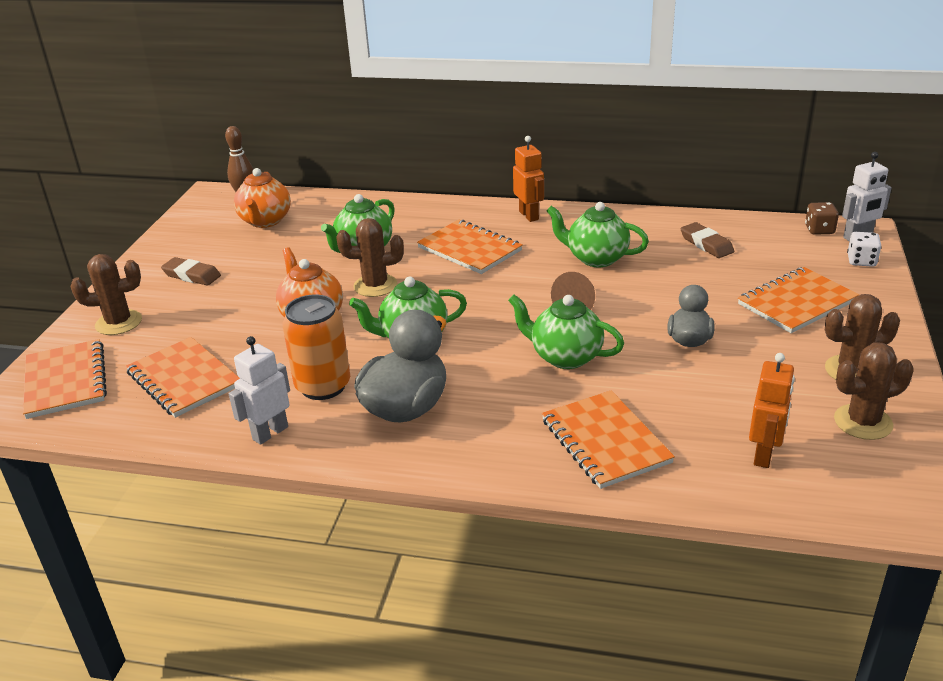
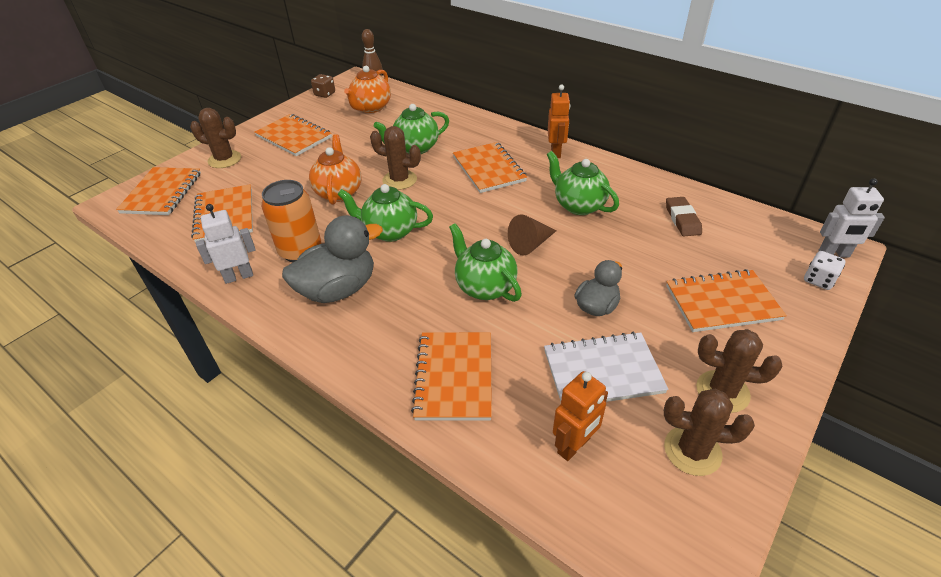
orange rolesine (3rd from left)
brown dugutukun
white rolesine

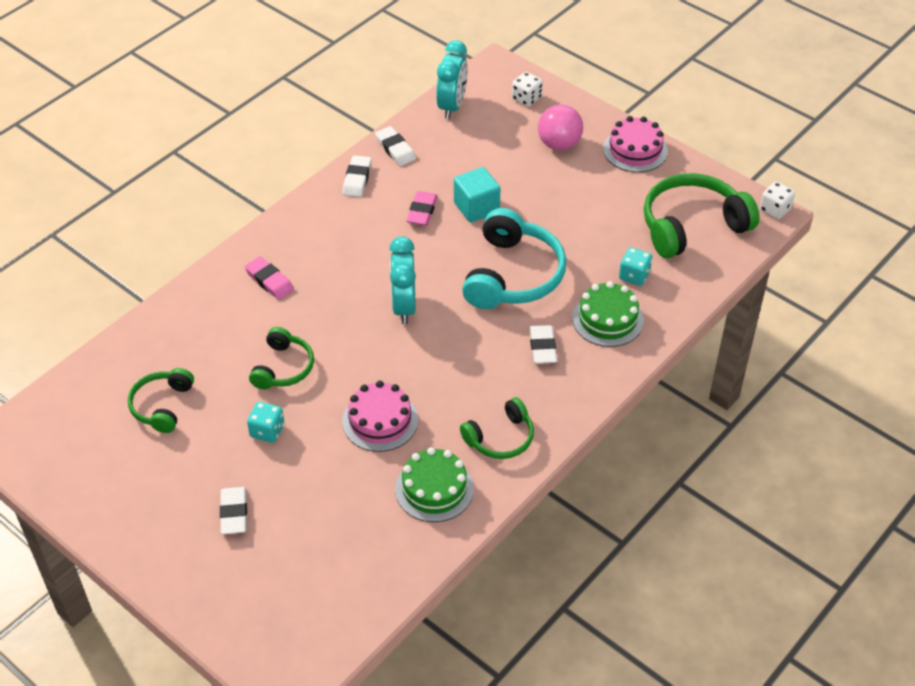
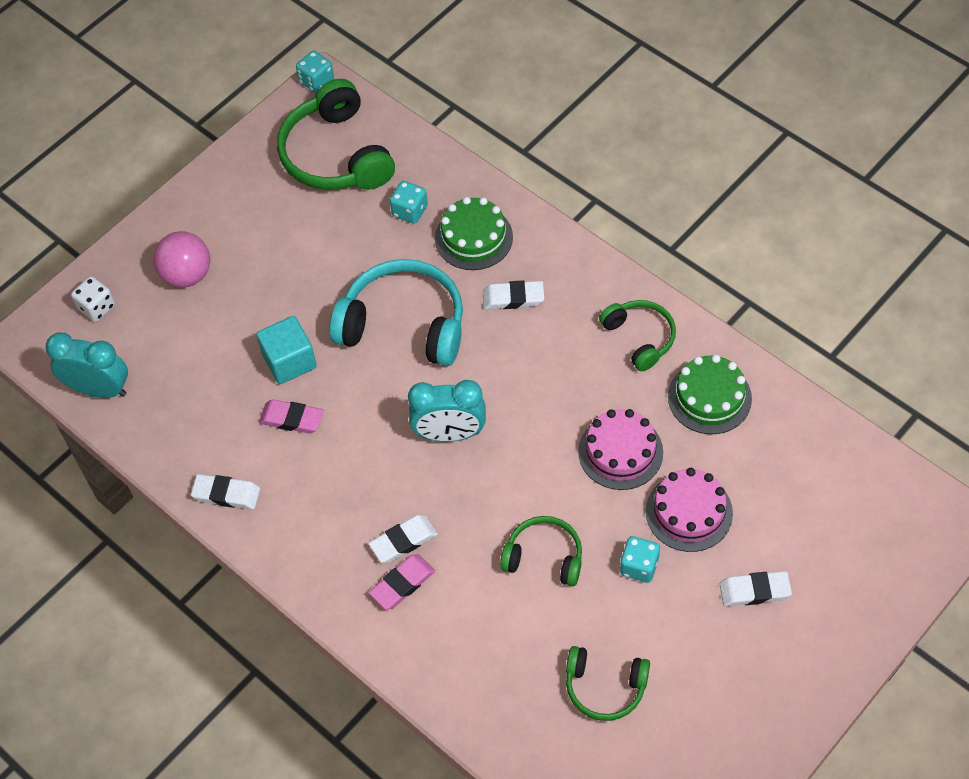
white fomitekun (2nd from left)
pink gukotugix (2nd from left)
turquoise dugutukun (1st from left)

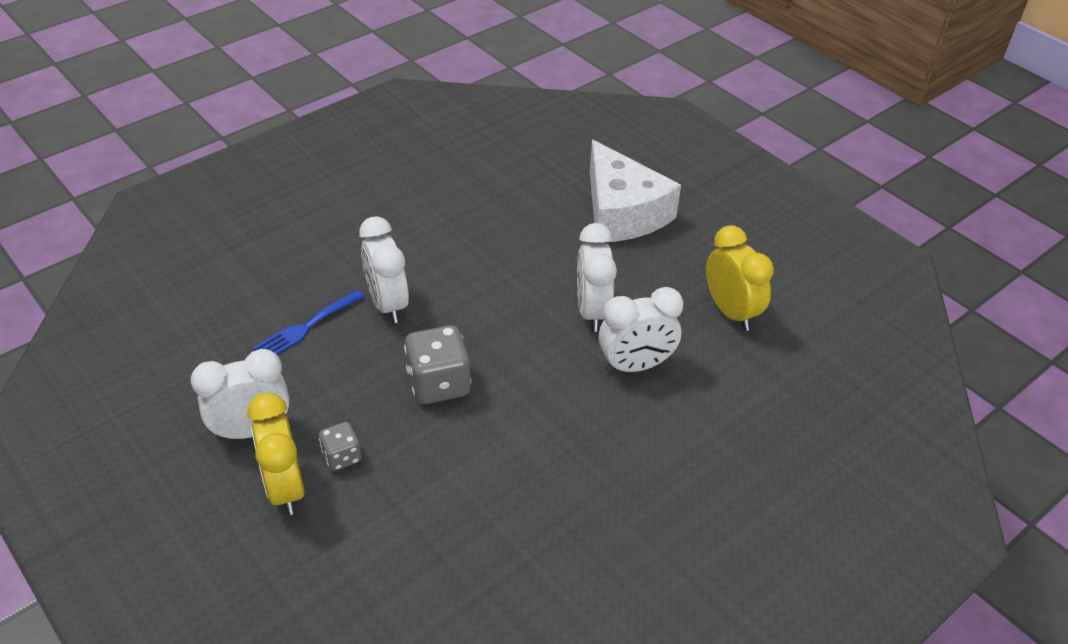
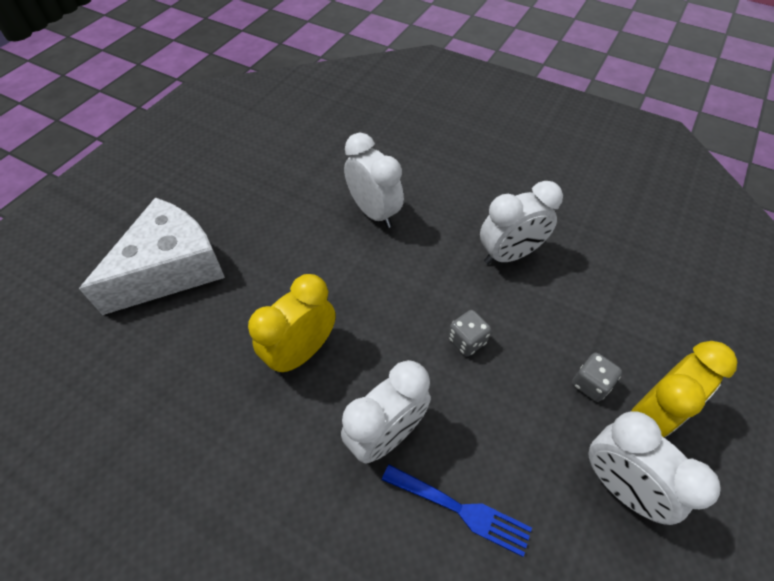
grey dugutukun (1st from left)
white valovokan (3rd from left)
yellow valovokan (1st from left)

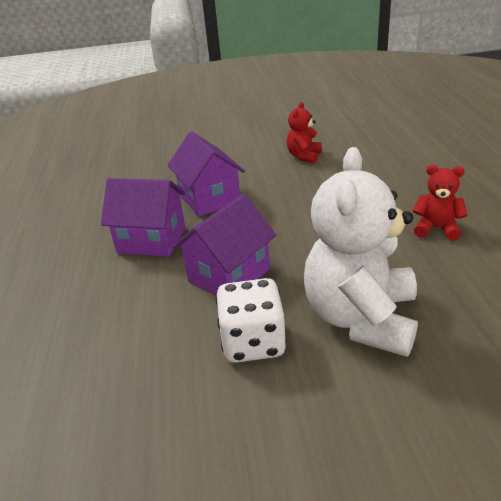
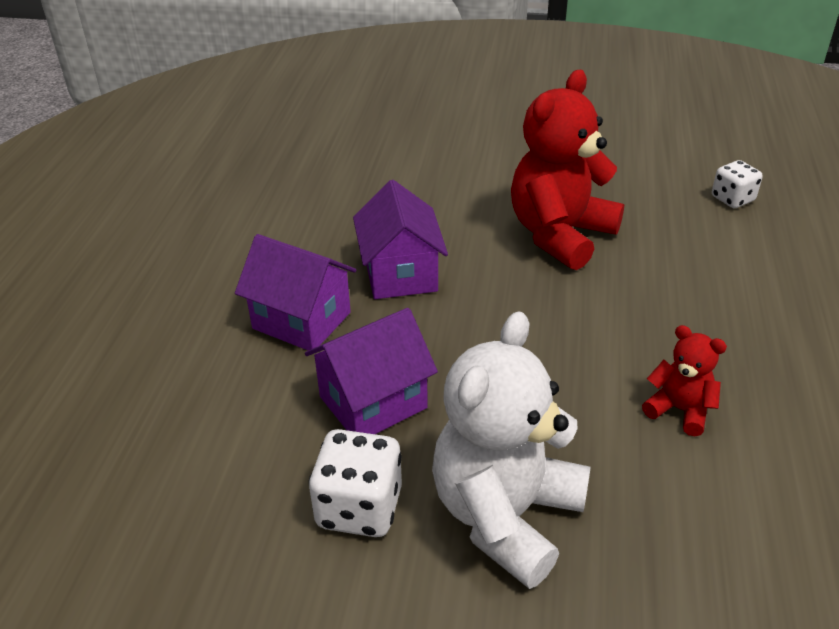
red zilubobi (1st from left)
white dugutukun (2nd from left)

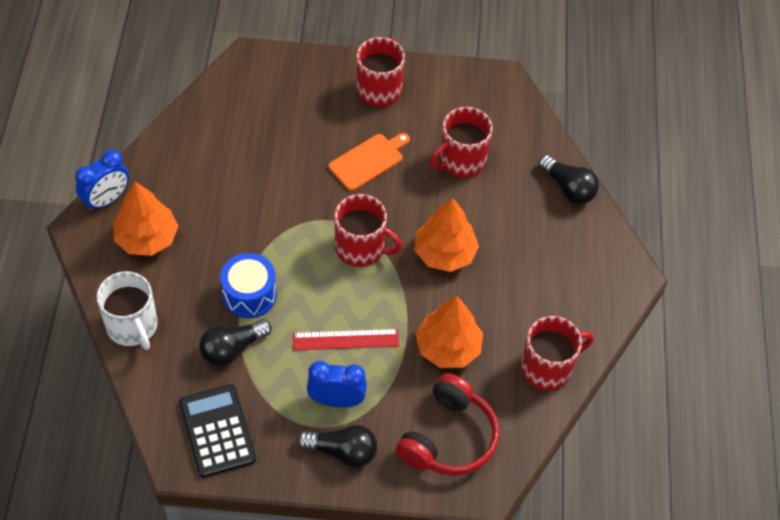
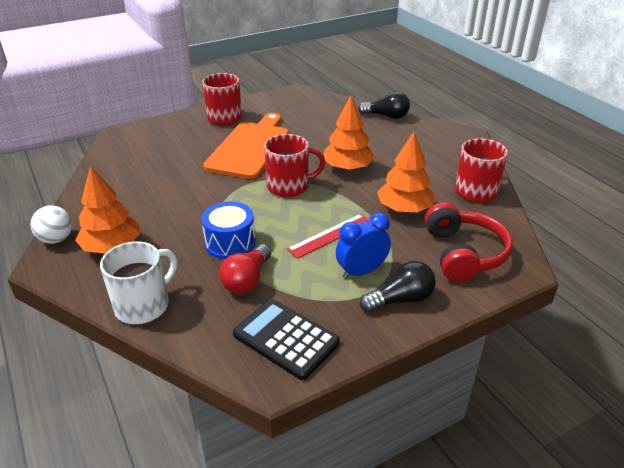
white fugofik
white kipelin
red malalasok
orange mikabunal
red kipelin (3rd from left in the first image)

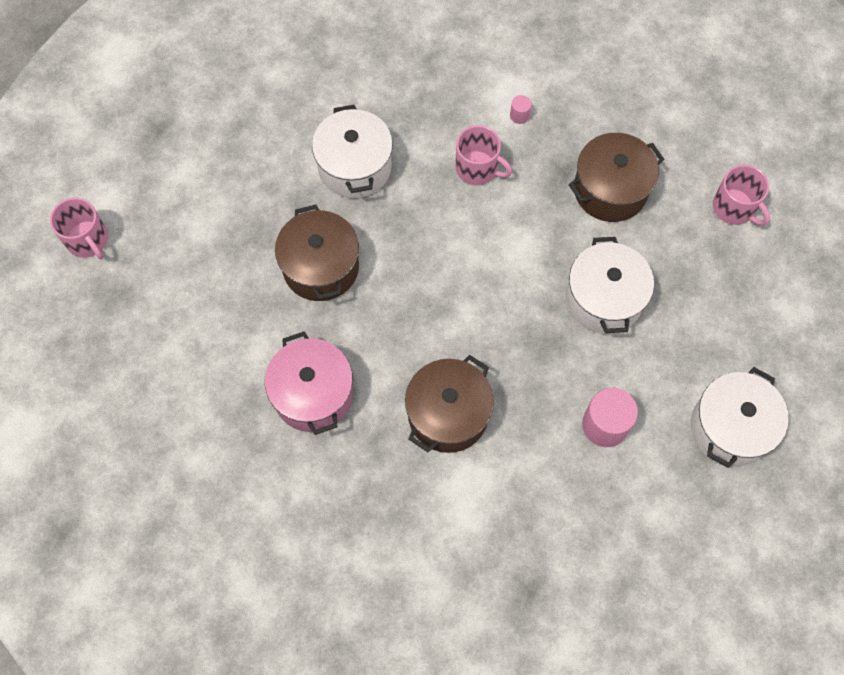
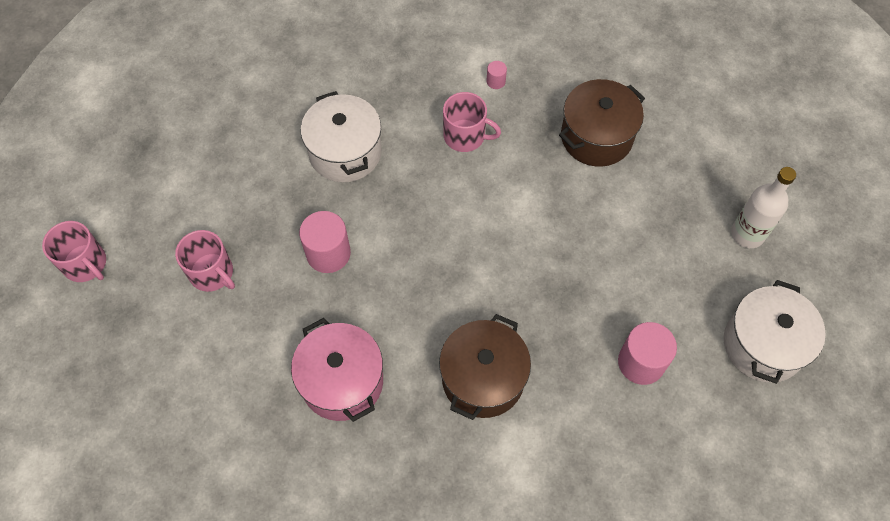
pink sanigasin (1st from left)
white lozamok (2nd from left in the first image)
pink kipelin (2nd from left)
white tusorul

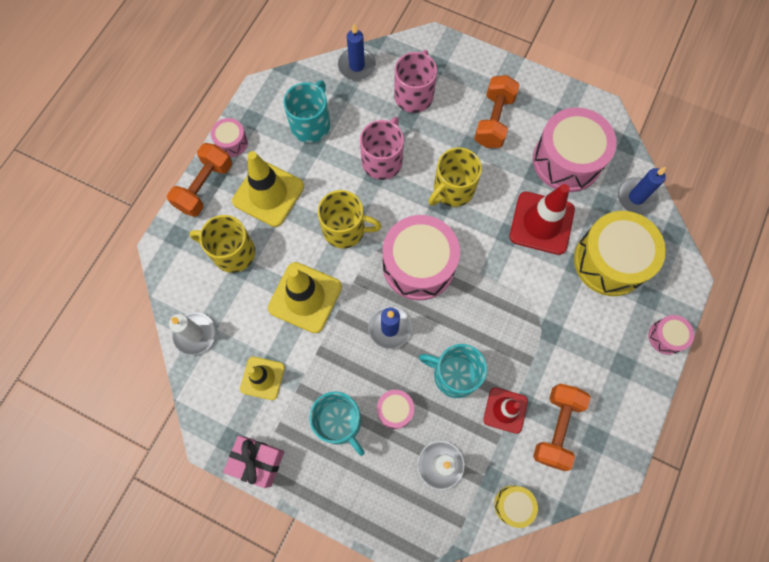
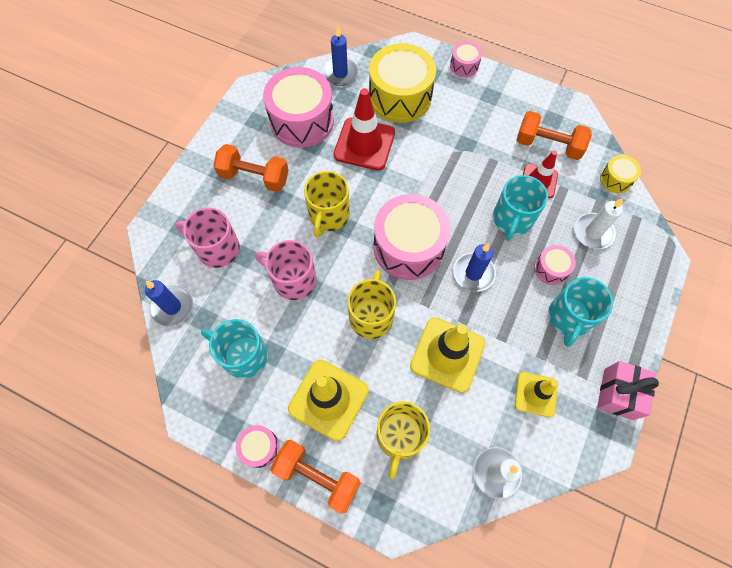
turquoise kipelin (3rd from left)
yellow kipelin (1st from left)

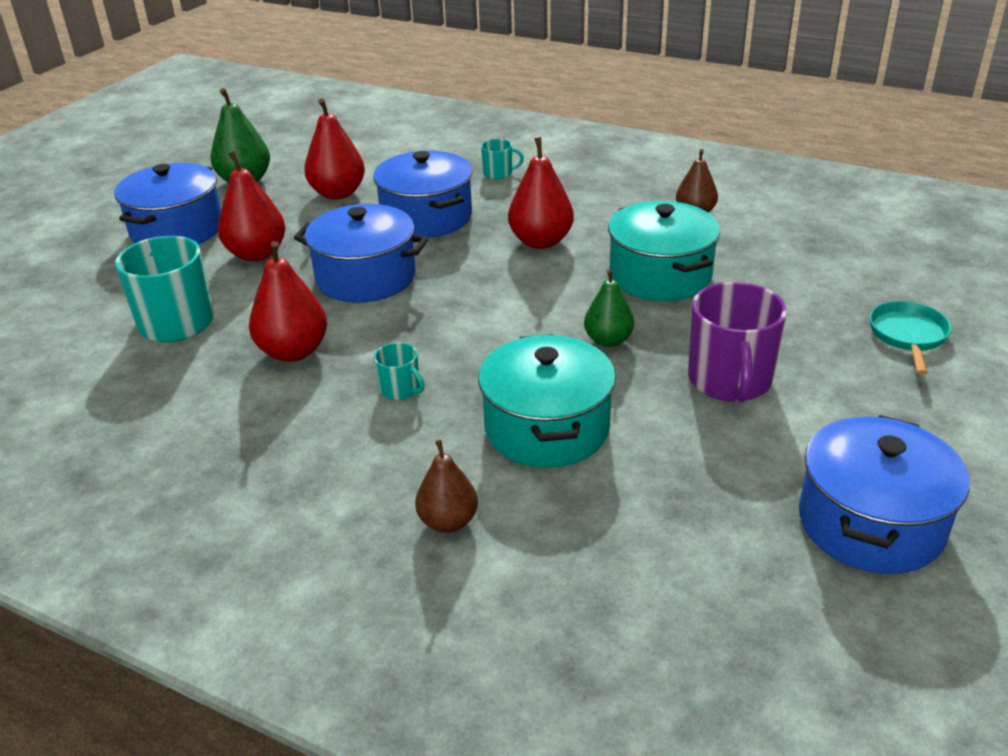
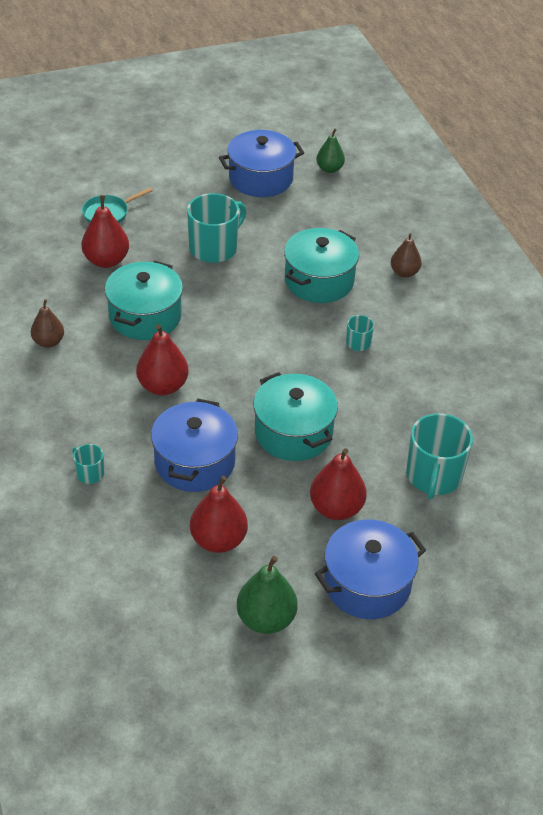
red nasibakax (1st from left)
turquoise lozamok (2nd from left)
green nasibakax (2nd from left)
turquoise kipelin (2nd from left)

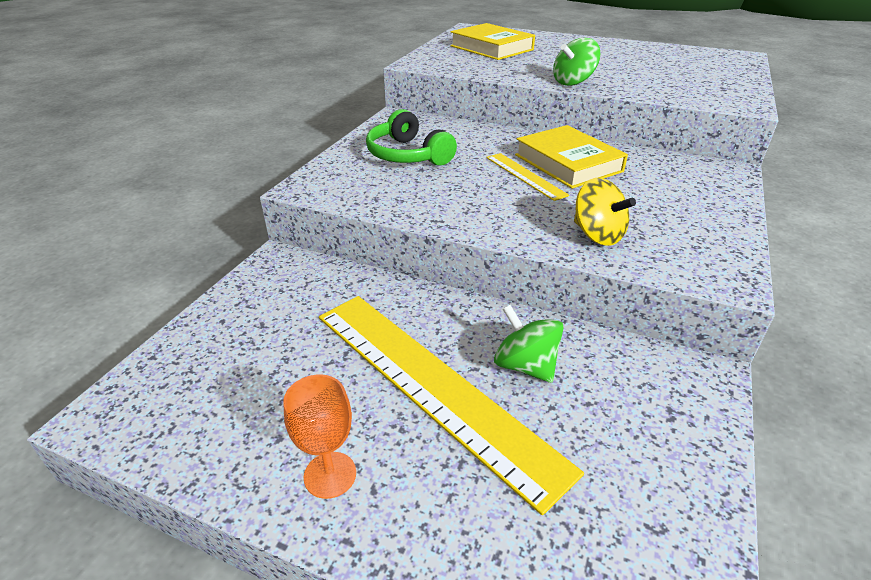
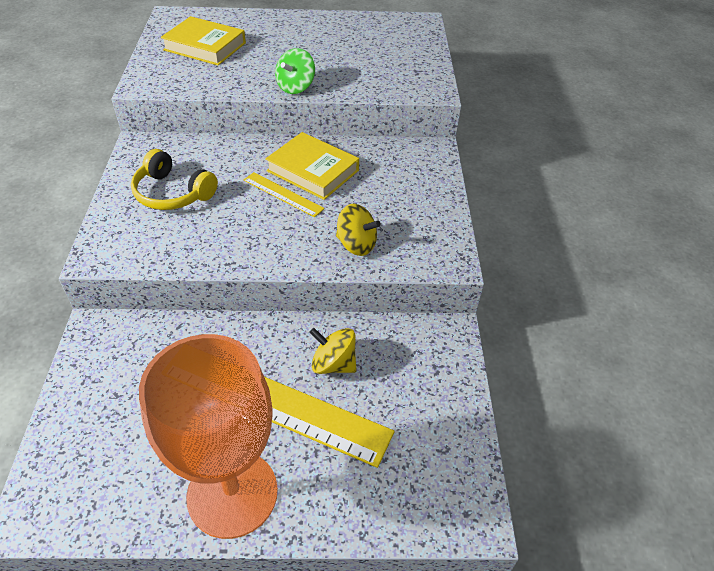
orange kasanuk
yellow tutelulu
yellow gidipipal (1st from left)

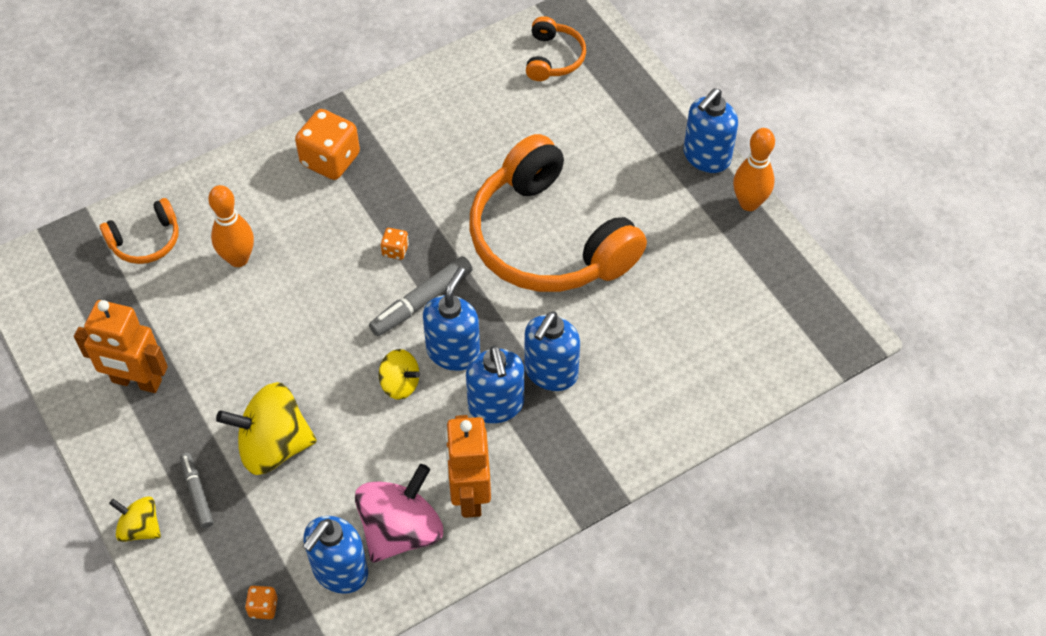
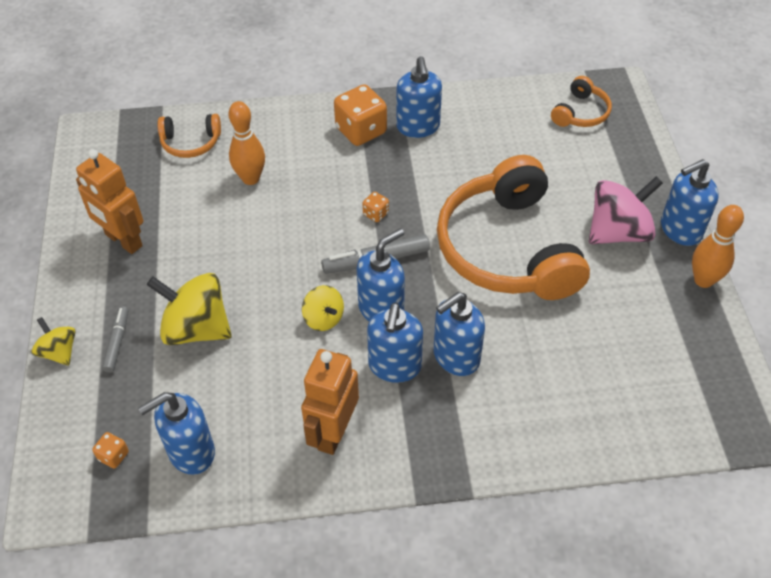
pink gidipipal
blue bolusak (4th from left)

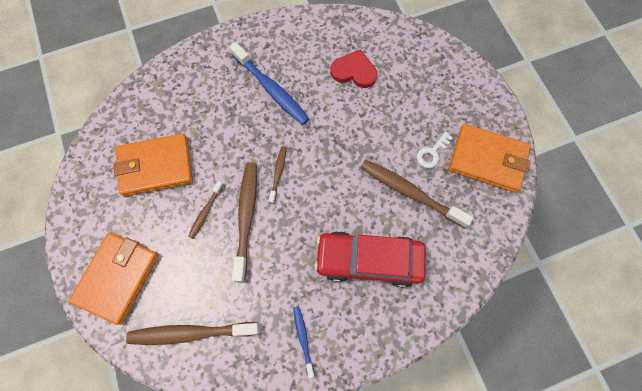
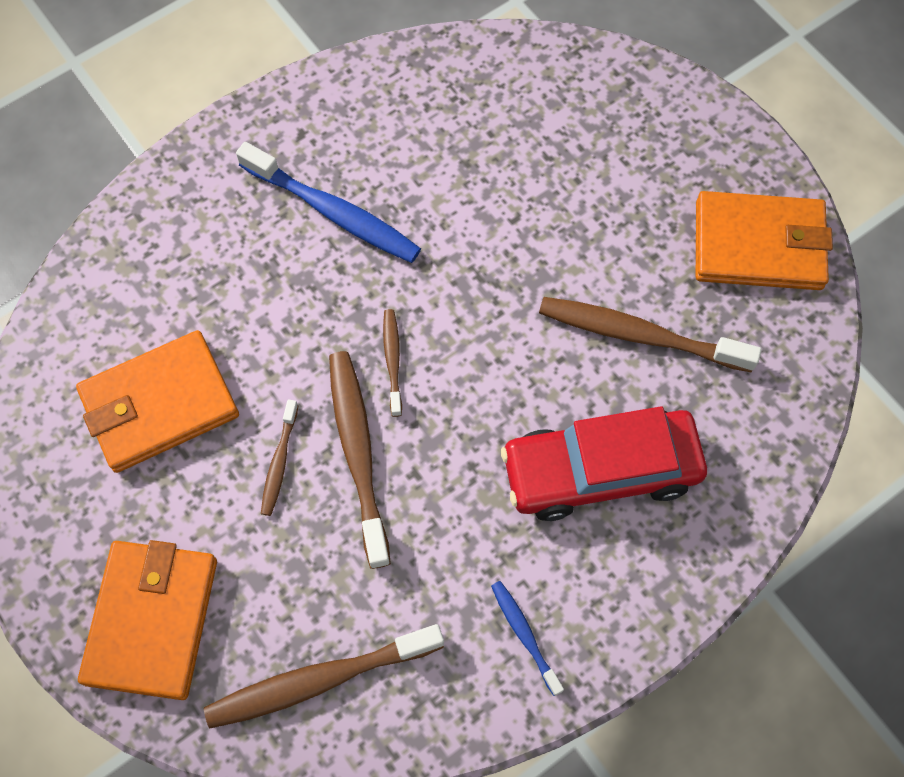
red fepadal
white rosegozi

